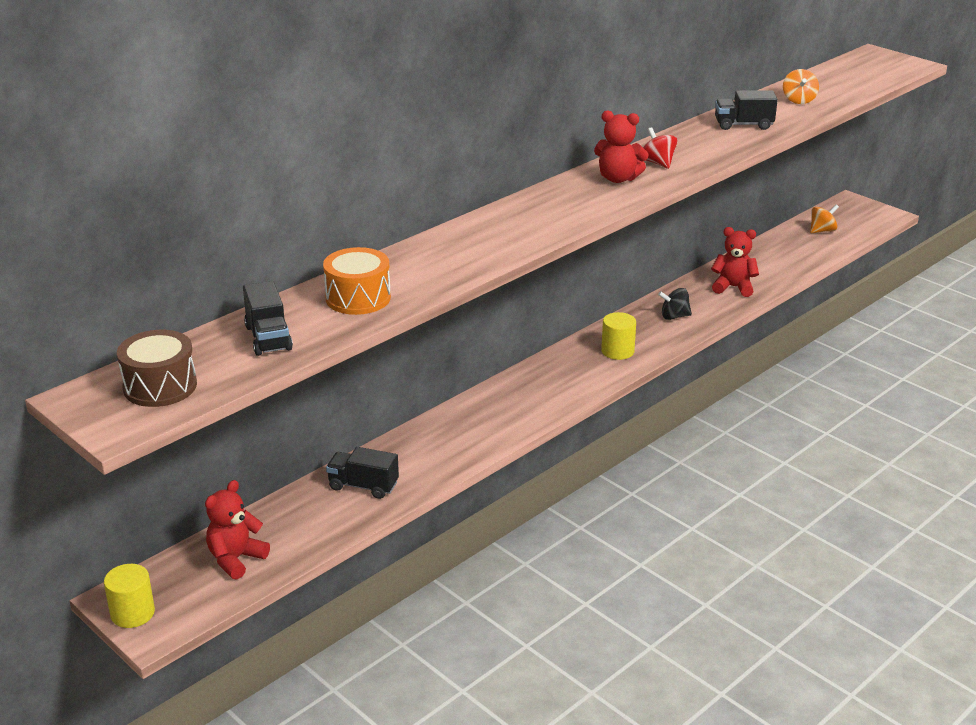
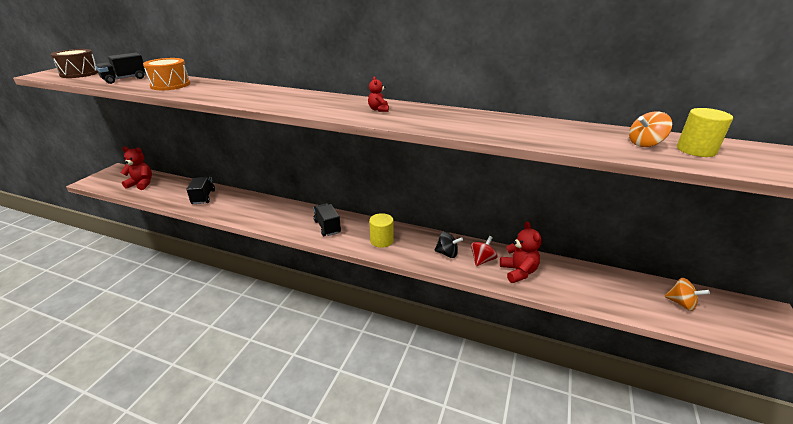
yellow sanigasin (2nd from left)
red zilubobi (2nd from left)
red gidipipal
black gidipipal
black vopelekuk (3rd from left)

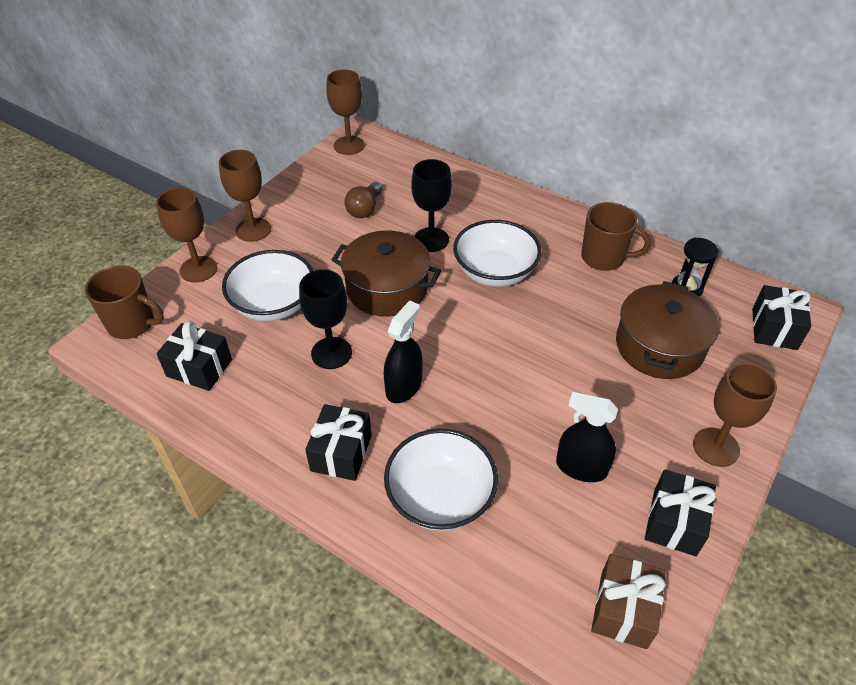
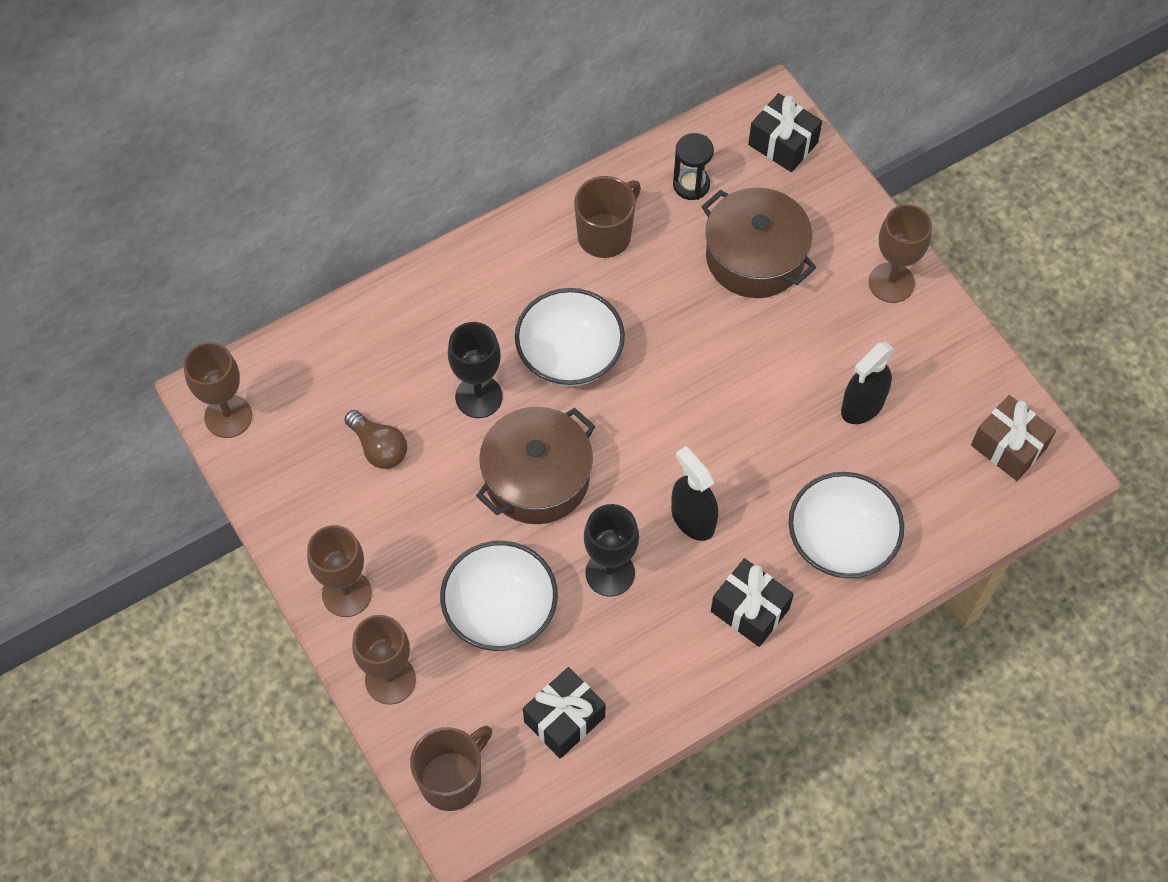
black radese (3rd from left in the first image)

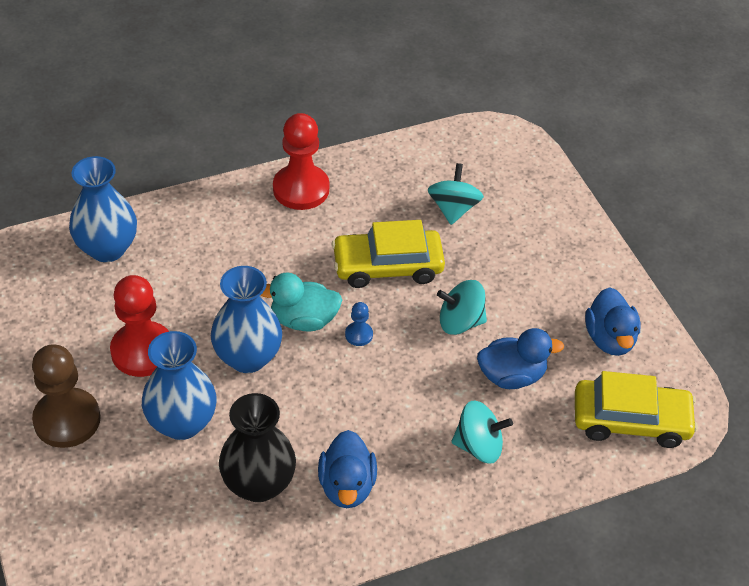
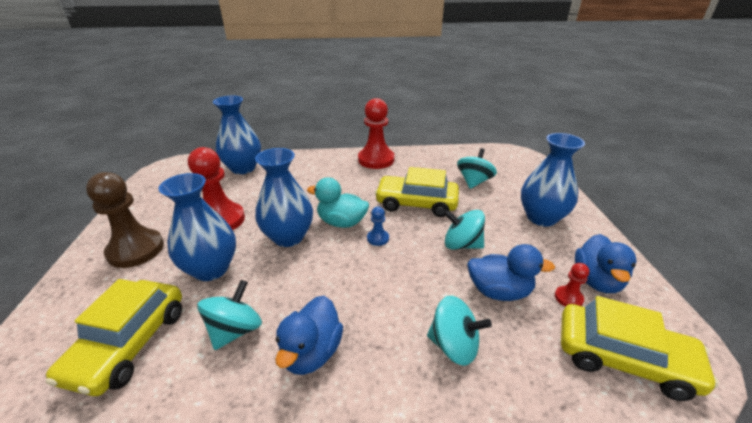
turquoise gidipipal (1st from left)
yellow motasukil (1st from left)
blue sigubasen (4th from left)
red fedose (3rd from left)

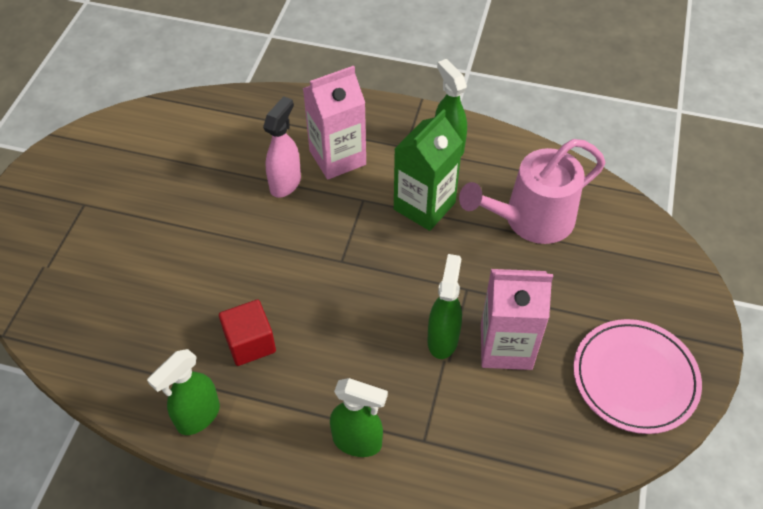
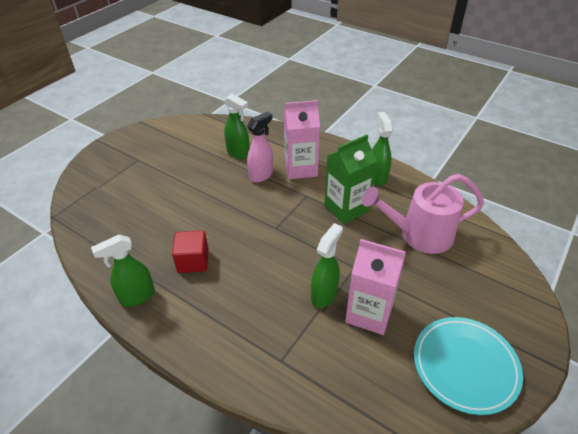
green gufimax (2nd from left)
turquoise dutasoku

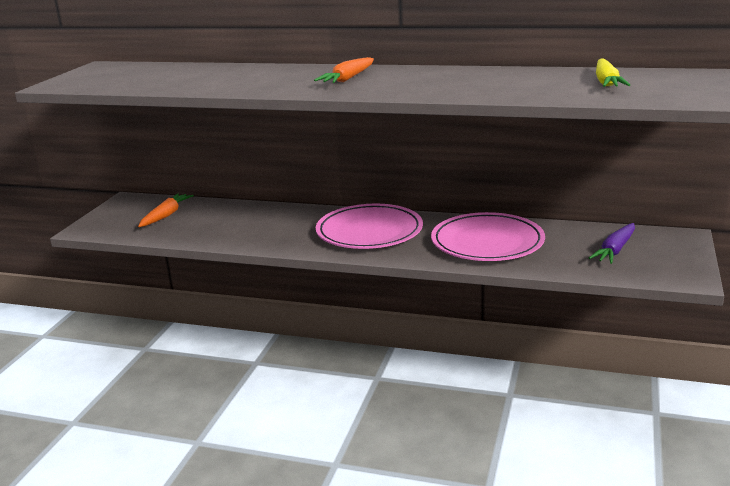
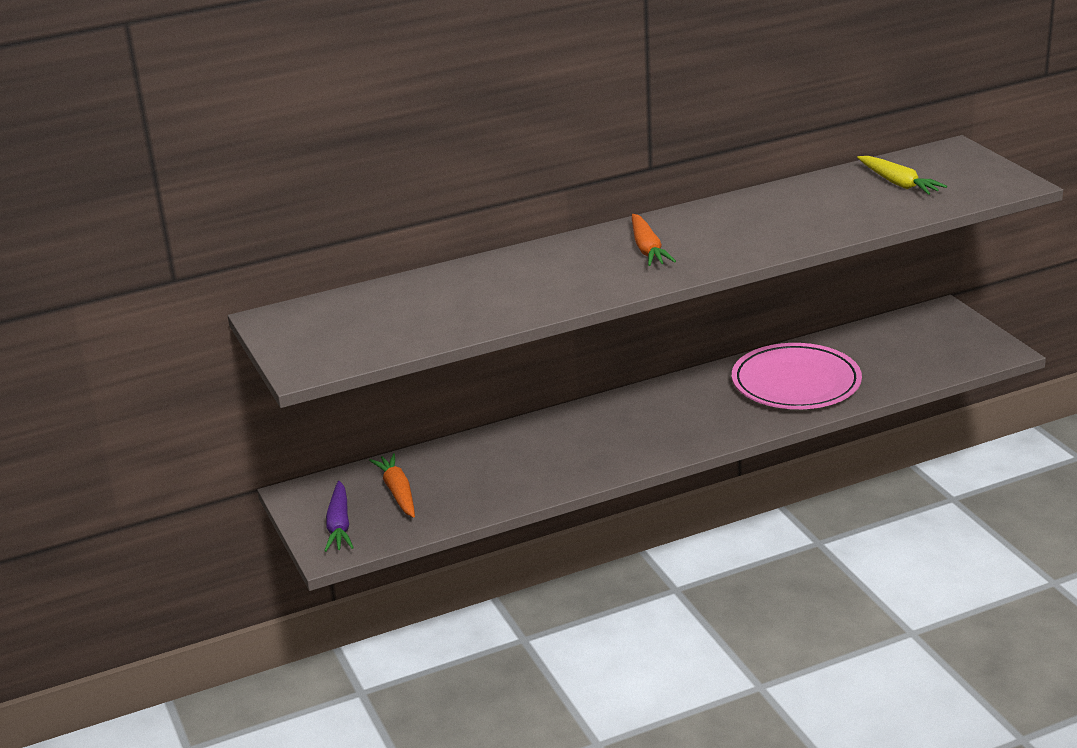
pink dutasoku (1st from left in the first image)
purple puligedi

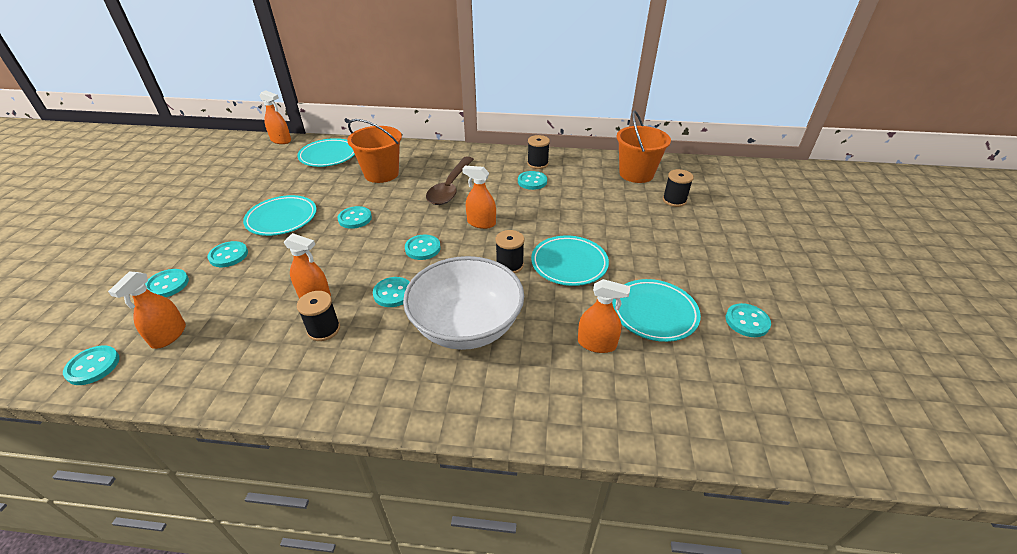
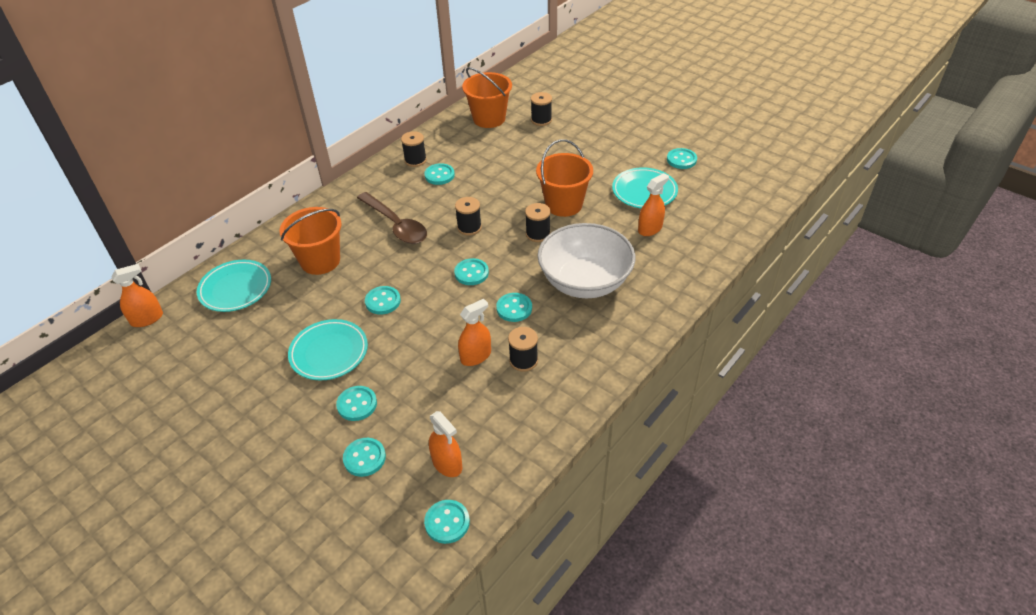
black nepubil (2nd from left)
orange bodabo (3rd from left)

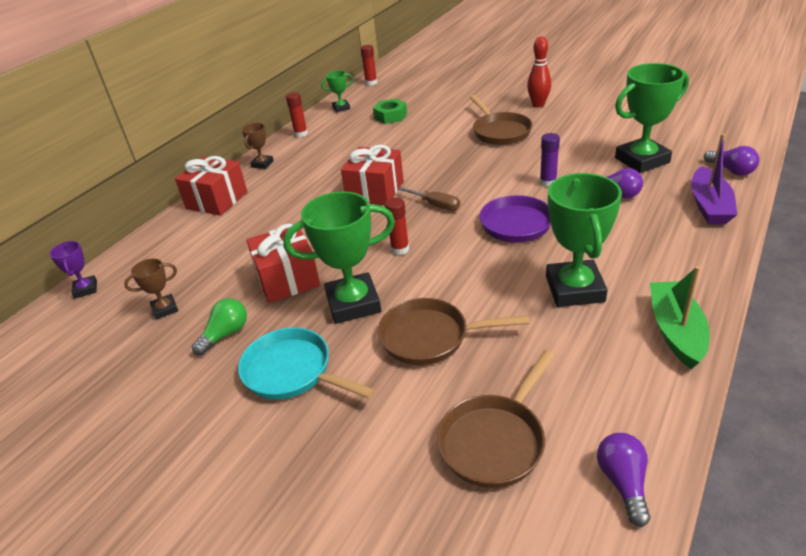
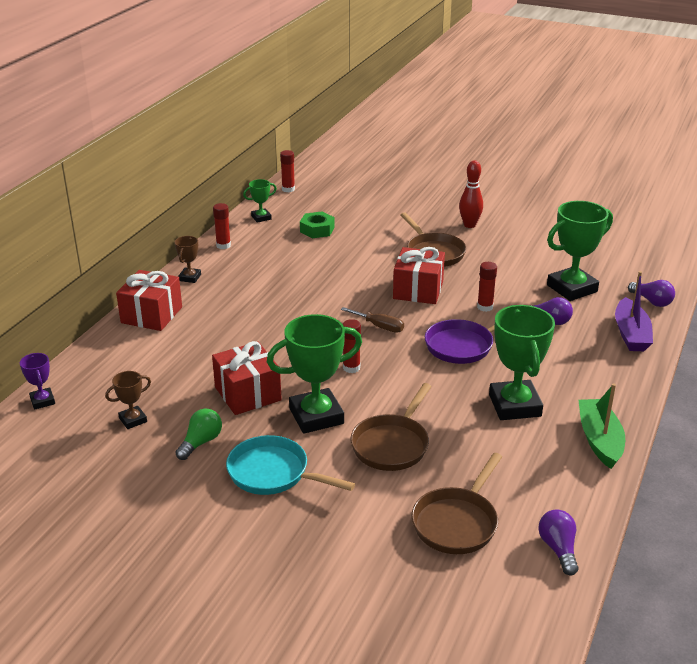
red radese (3rd from left)
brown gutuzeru (1st from left)
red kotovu (4th from left)

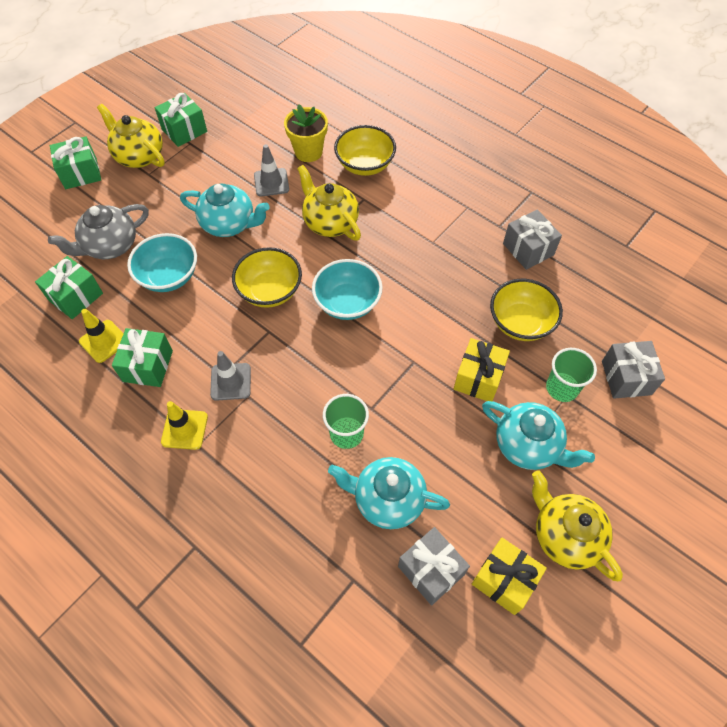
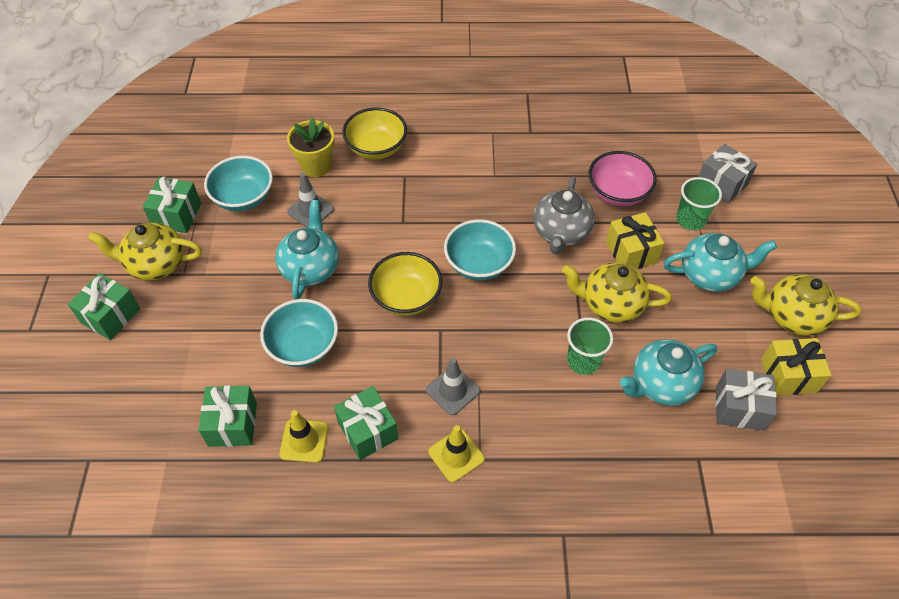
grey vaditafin
turquoise vaditafin (1st from left)
yellow vaditafin (2nd from left)
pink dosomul
grey radese (2nd from left in the first image)
turquoise dosomul (1st from left)

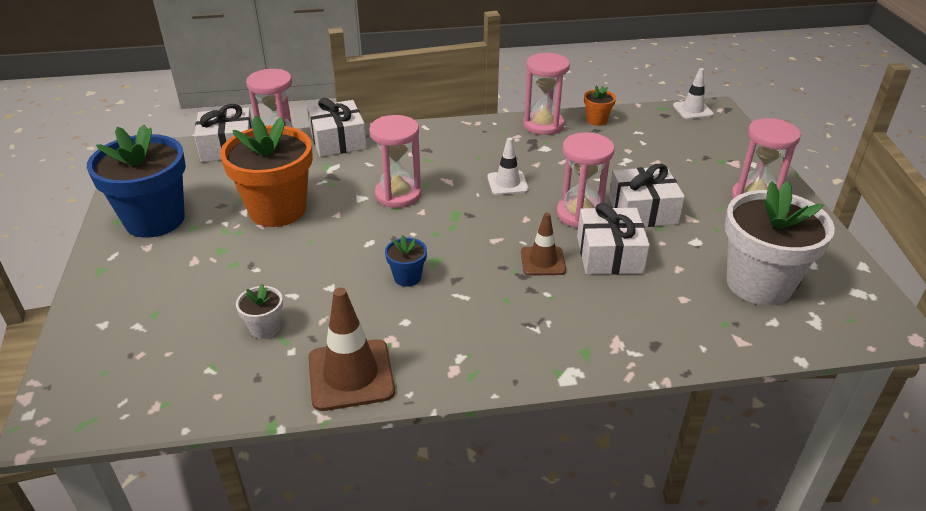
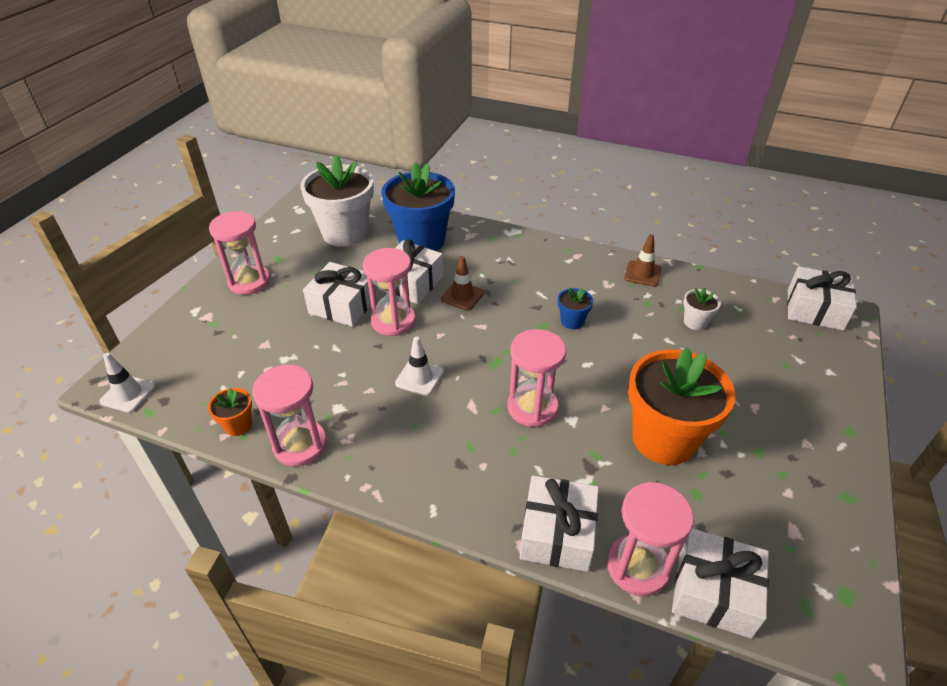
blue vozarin (1st from left)
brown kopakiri (2nd from left)
white radese (5th from left)

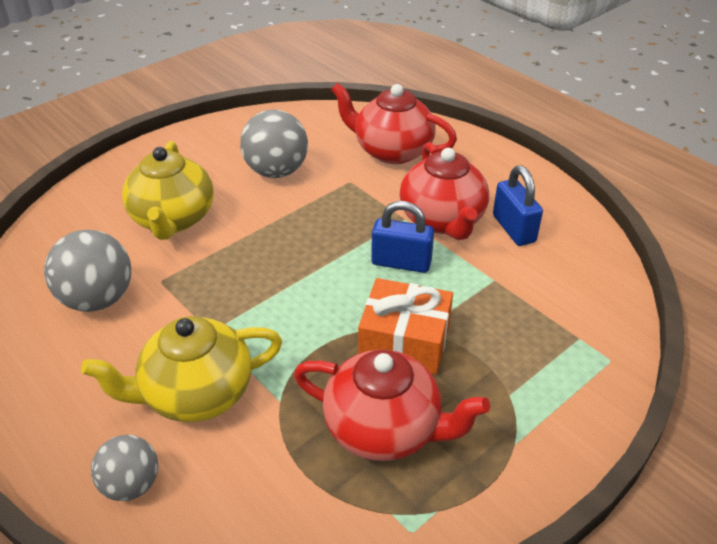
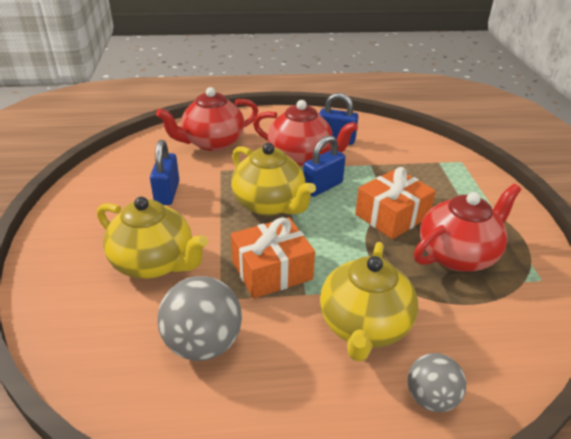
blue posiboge (1st from left)
yellow vaditafin (2nd from left)
orange radese (1st from left)

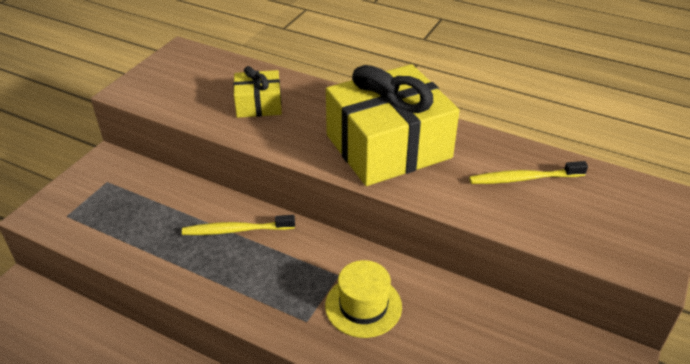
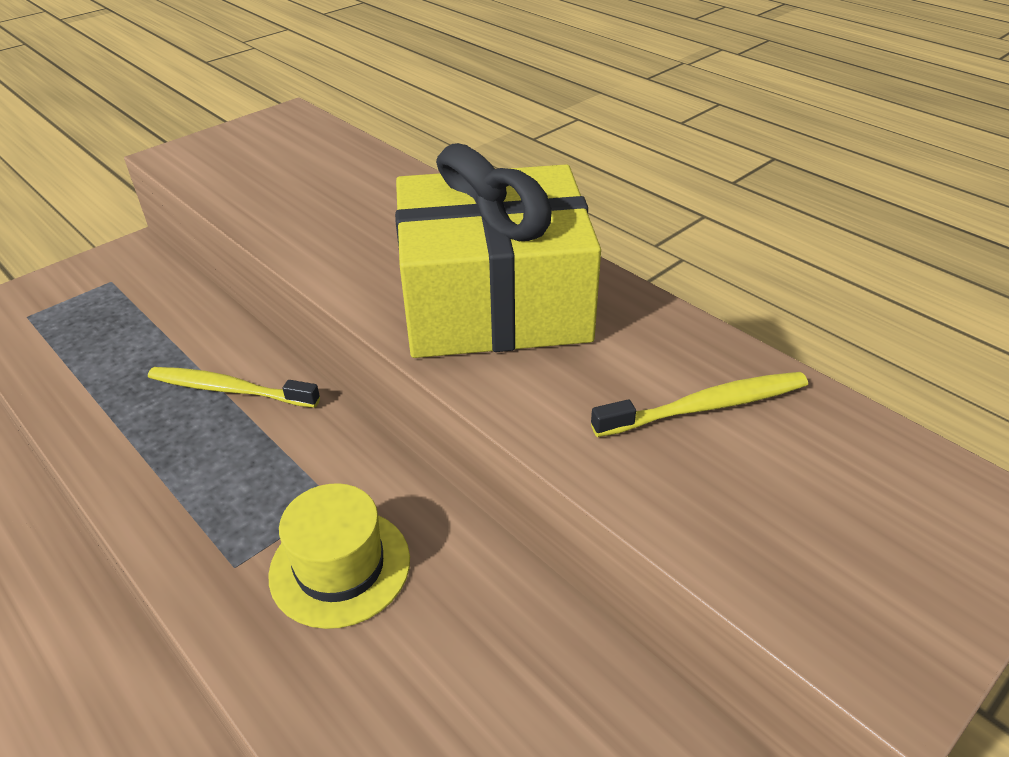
yellow radese (1st from left in the first image)
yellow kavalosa (2nd from left)

